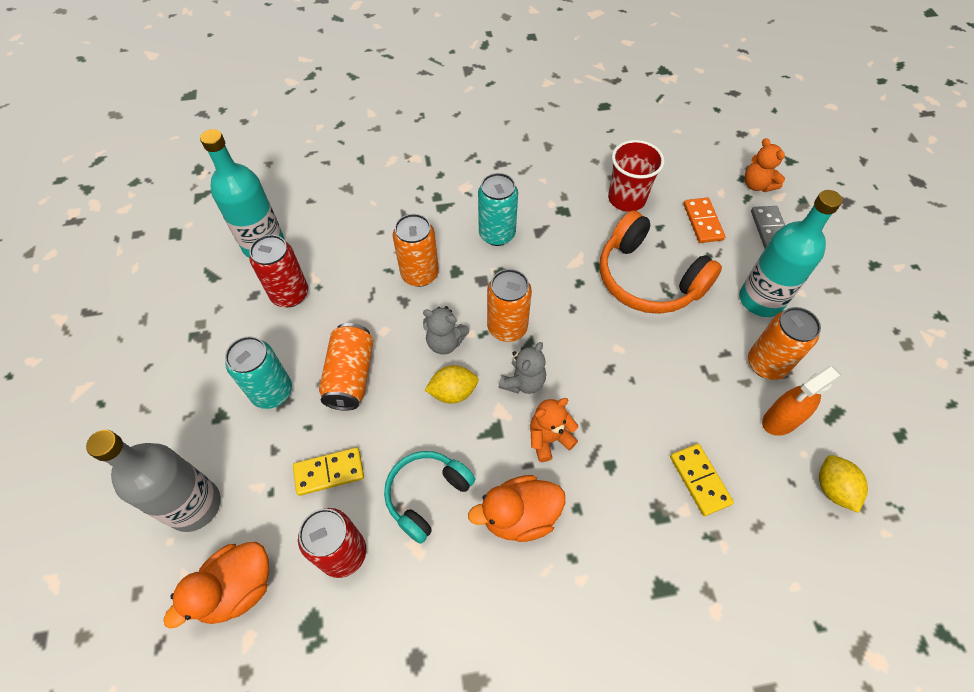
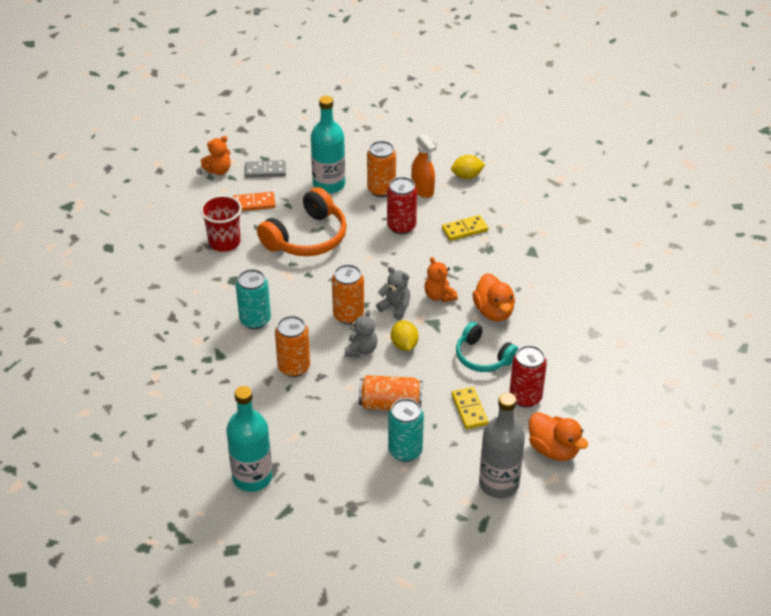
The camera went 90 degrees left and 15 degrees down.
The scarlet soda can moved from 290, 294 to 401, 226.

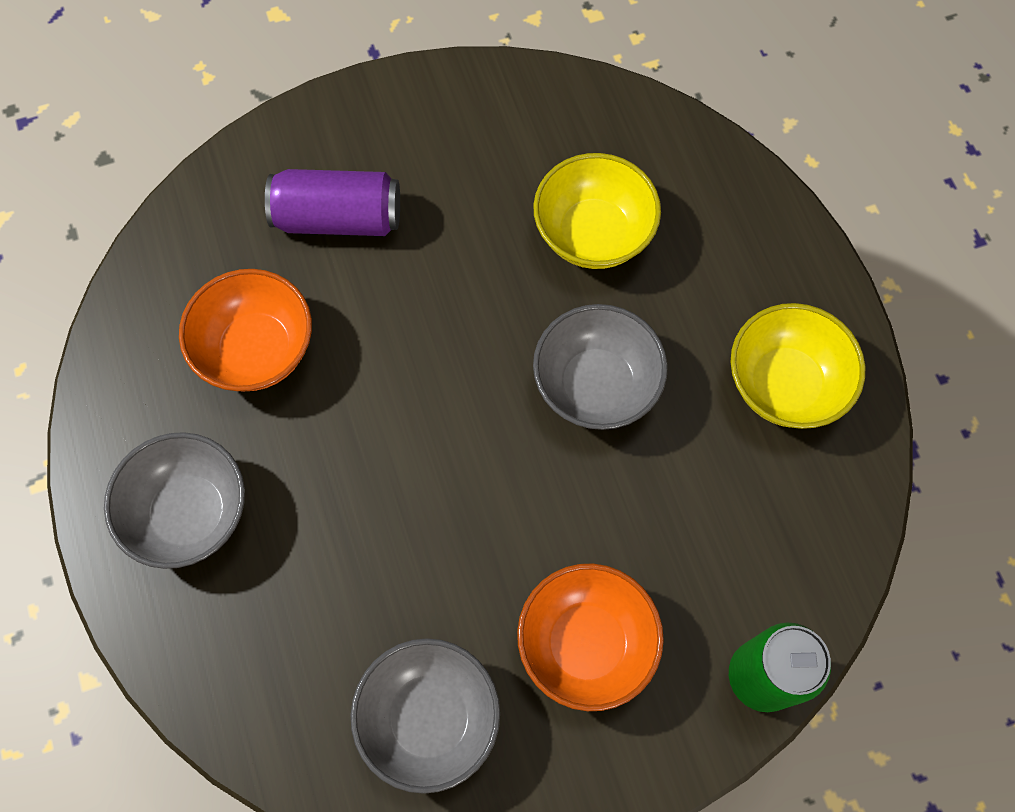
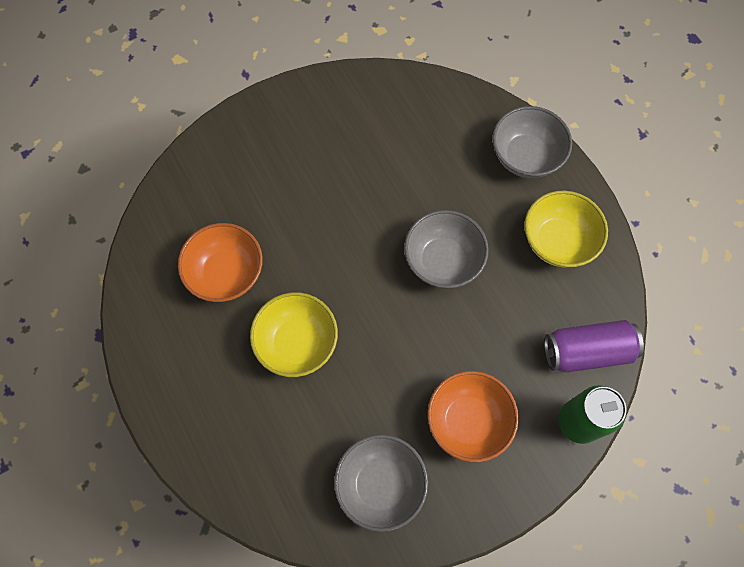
The camera went 10 degrees left and 0 degrees up.
The gray serving bowl moved from 190, 513 to 525, 157.
The violet soda can moved from 338, 218 to 587, 351.
The bright yellow serving bowl moved from 593, 234 to 297, 343.

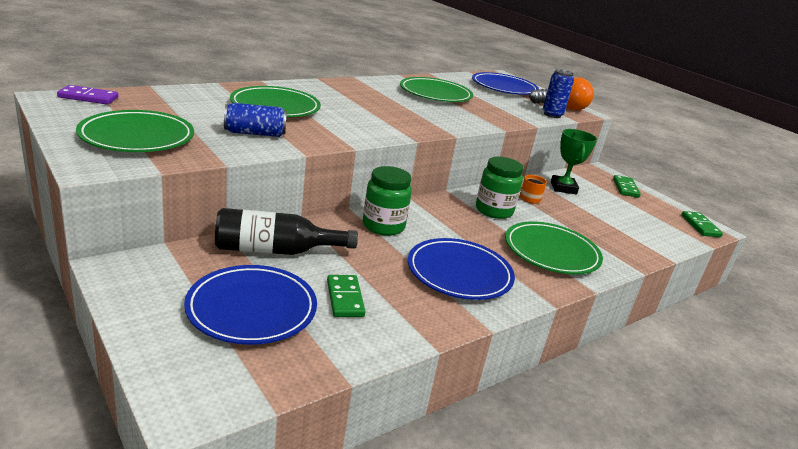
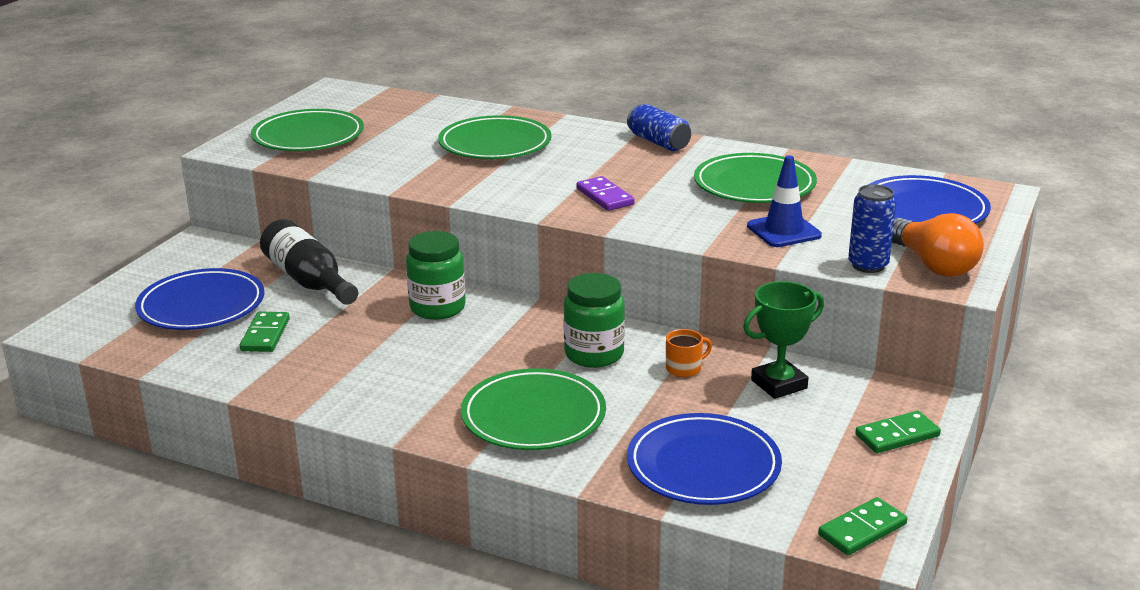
The camera went 65 degrees right and 0 degrees up.
The royal blue safety cone at 783, 231 appeared.
The violet domino tile moved from 88, 97 to 604, 197.
The royal blue soda can moved from 255, 133 to 658, 142.
The royal blue flat dish moved from 459, 273 to 703, 466.
The leaf-green domino tile at 345, 298 turned 45 degrees counterclockwise.

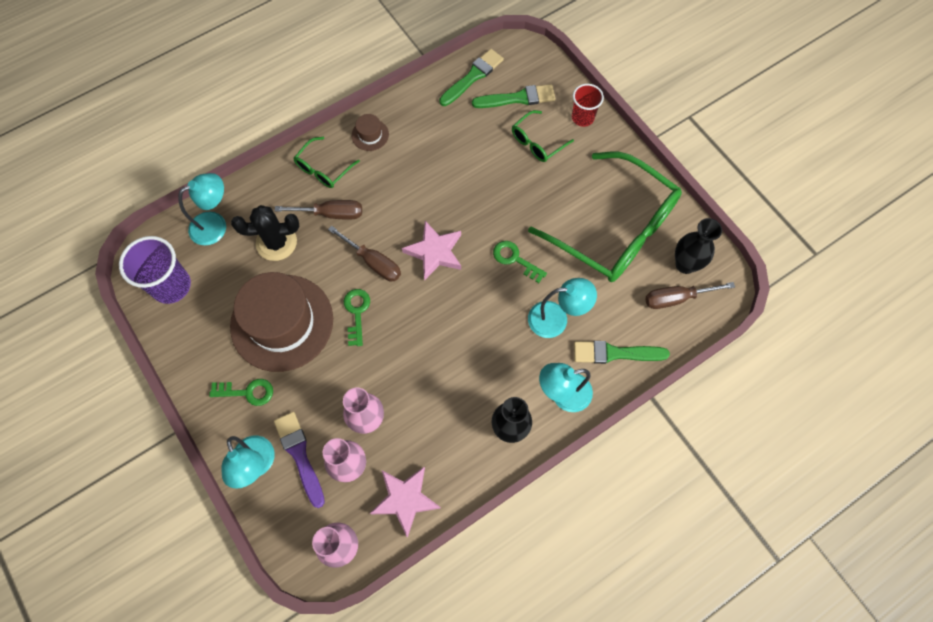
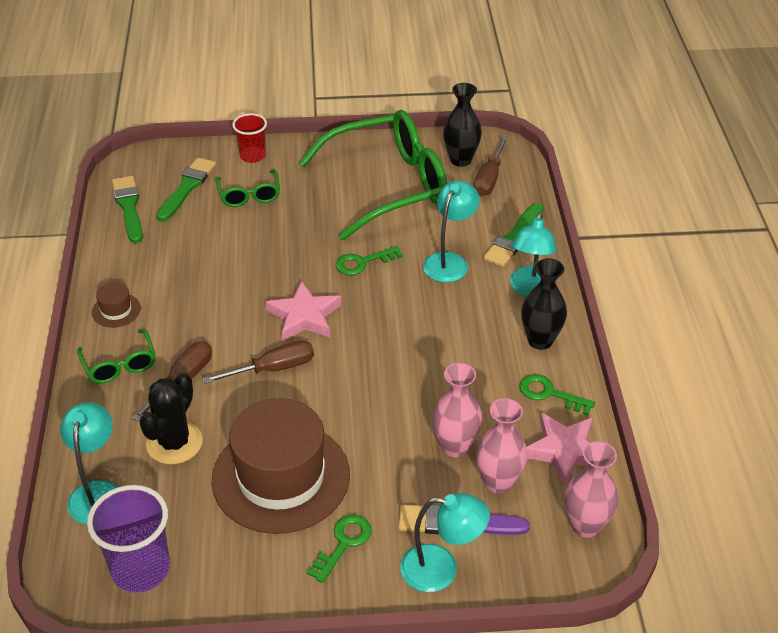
The camera went 60 degrees left and 25 degrees down.
The leaf-green door key moved from 357, 312 to 549, 394.

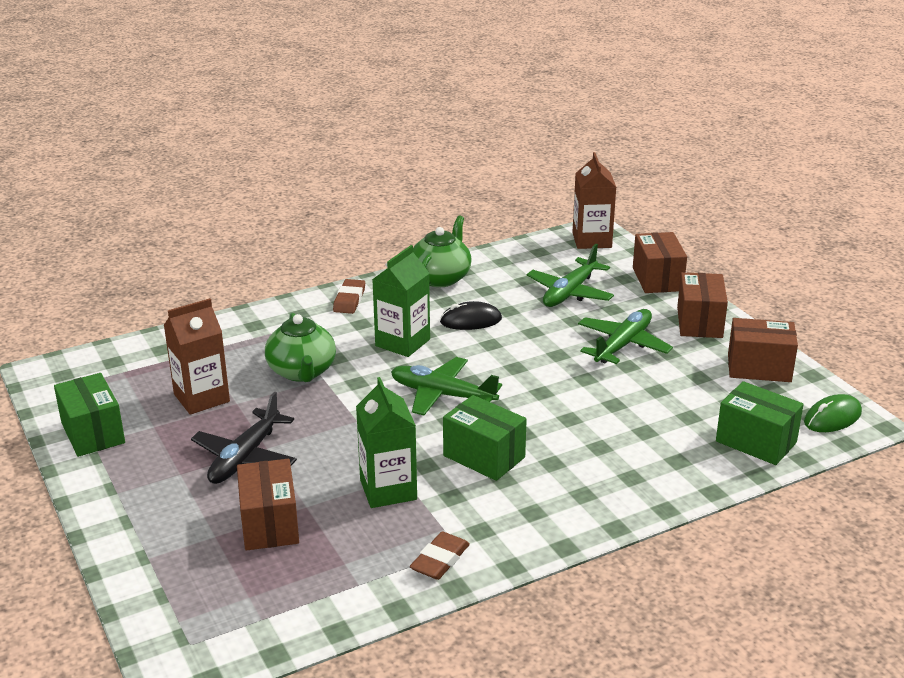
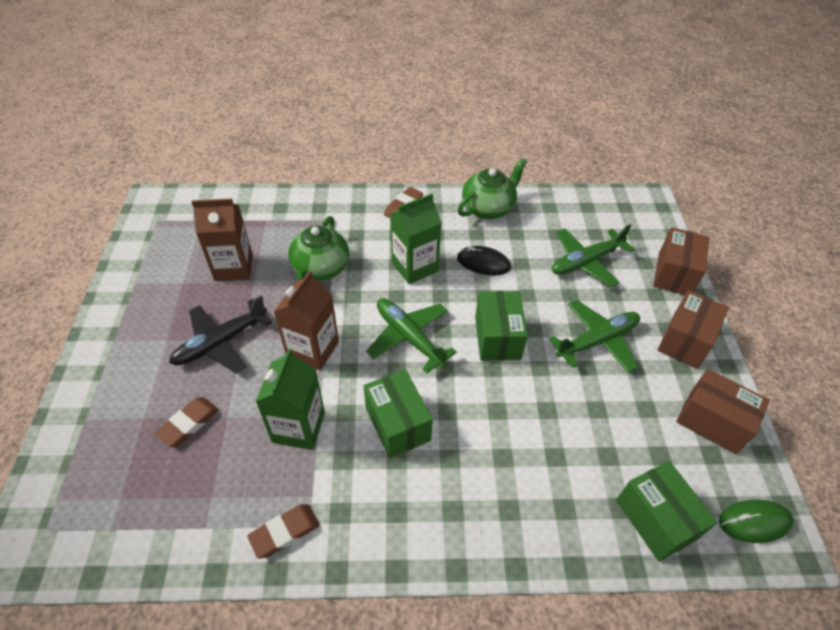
The camera went 25 degrees right and 20 degrees up.
The leaf-green package moved from 93, 433 to 497, 338.
The brown milk carton moved from 592, 240 to 313, 349.
The brown package at 269, 524 was replaced by the brown gum eraser at 188, 423.

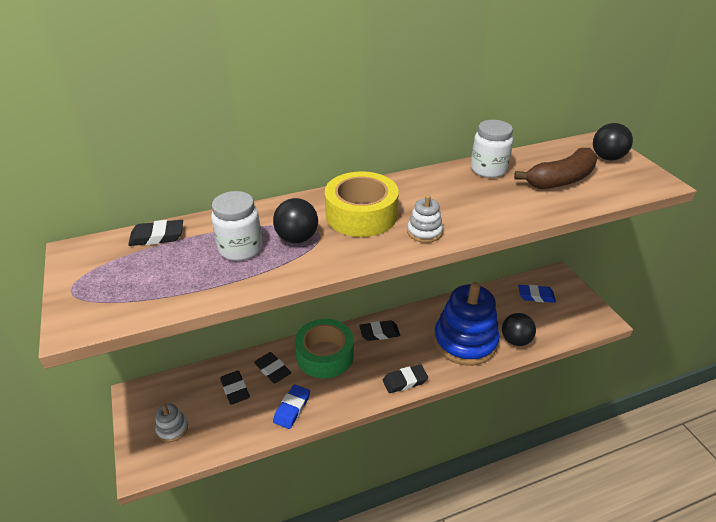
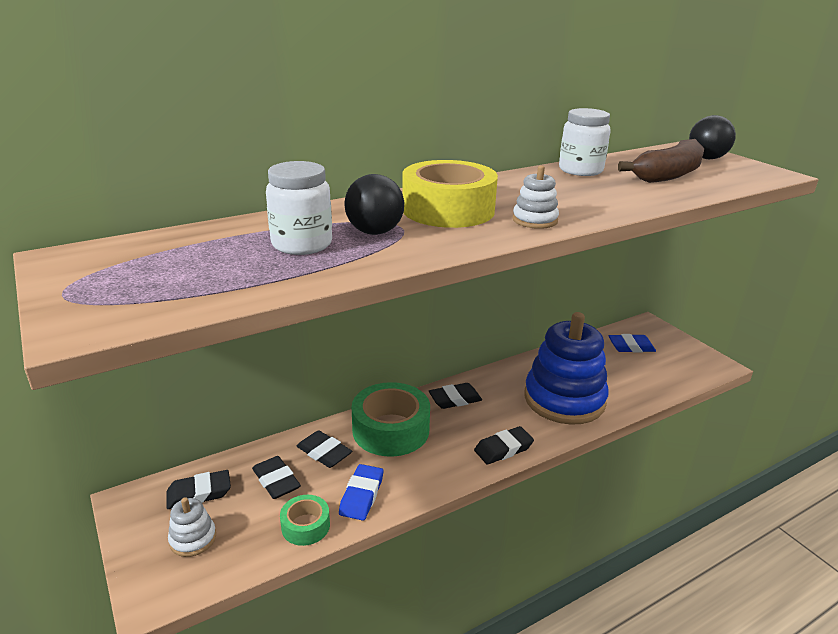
The camera went 10 degrees left and 10 degrees down.
The ebony sphere at 515, 340 disappeared.
The leaf-green sticky tape at 305, 526 appeared.
The ebony gum eraser moved from 157, 236 to 199, 493.

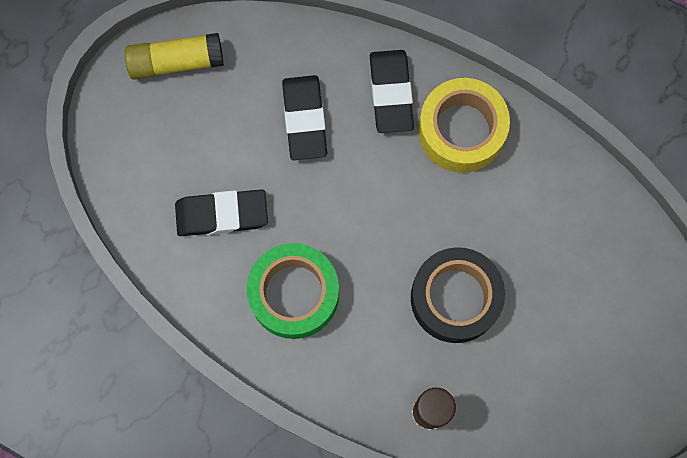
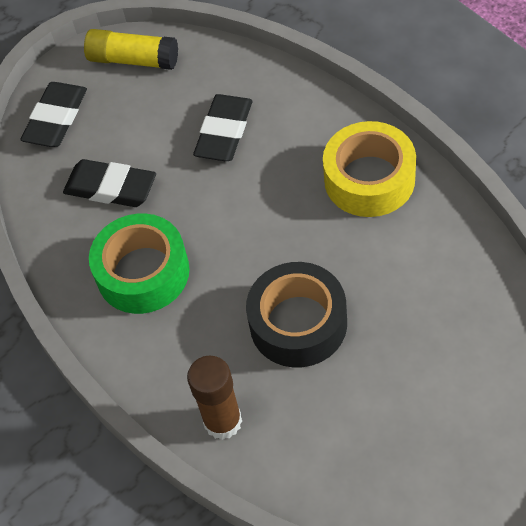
The camera went 30 degrees right and 20 degrees down.
The ebony gum eraser moved from 391, 93 to 56, 118.

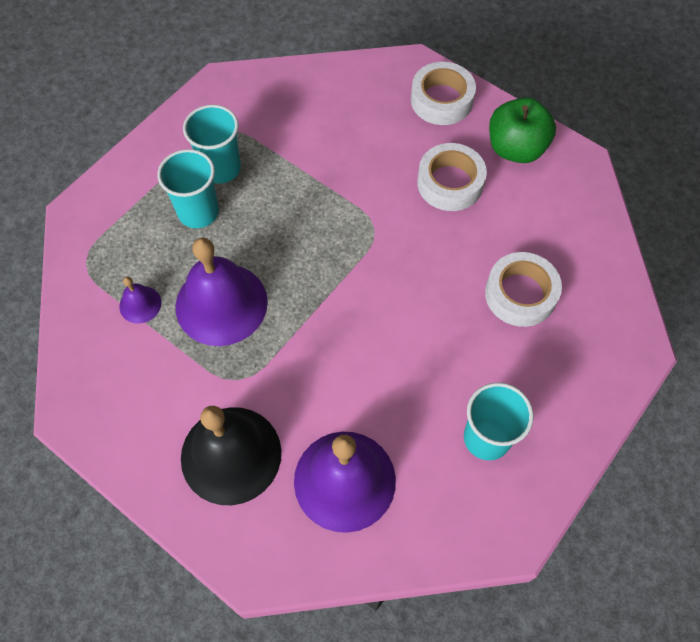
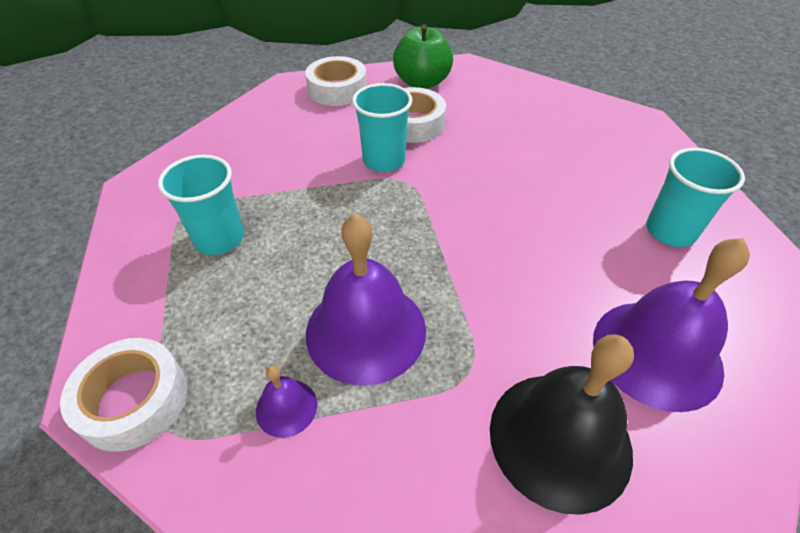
The camera went 50 degrees left and 15 degrees down.
The teal beaker moved from 198, 212 to 384, 160.
The pure white sticky tape moved from 520, 294 to 134, 400.

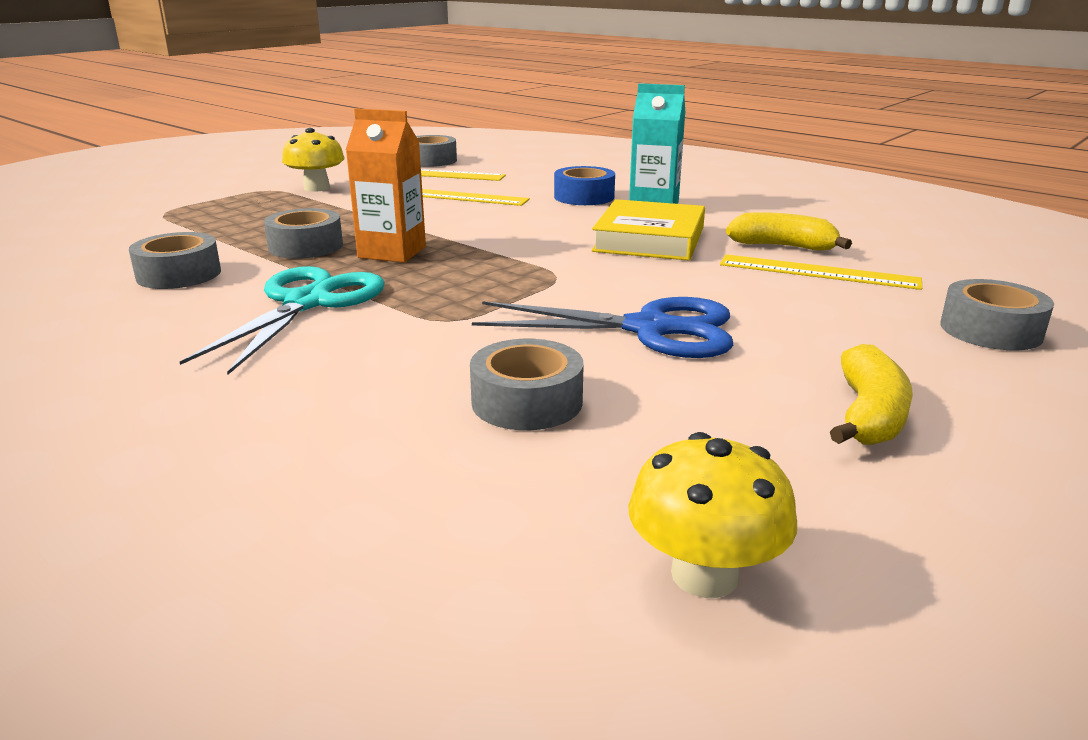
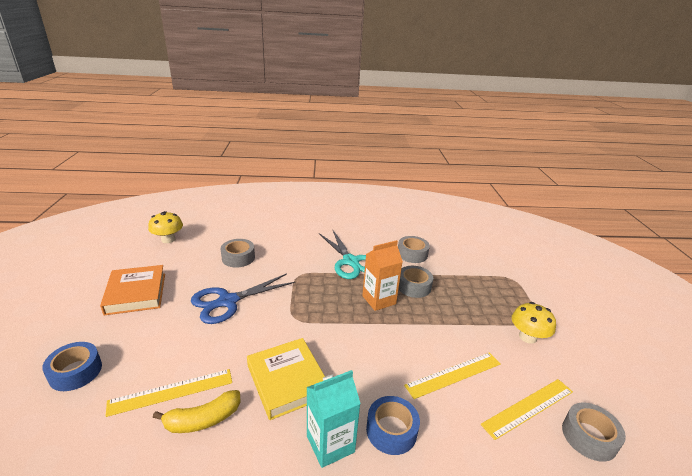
The camera went 135 degrees right and 5 degrees up.
The bright yellow toy banana at 868, 415 was replaced by the orange hardcover at 136, 293.
The gray sticky tape at 990, 330 became the royal blue sticky tape at 75, 372.

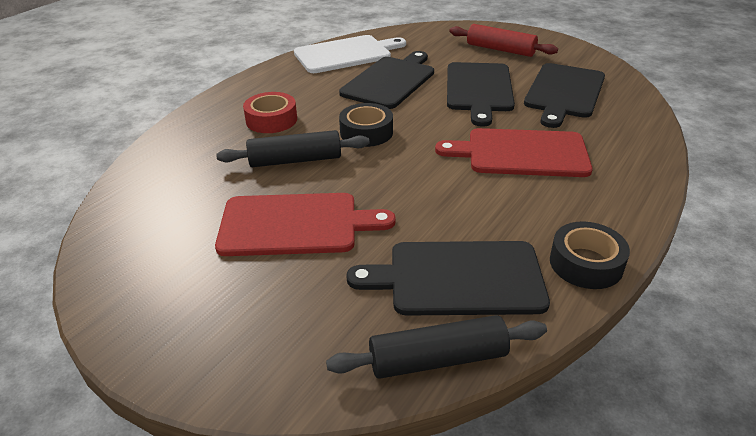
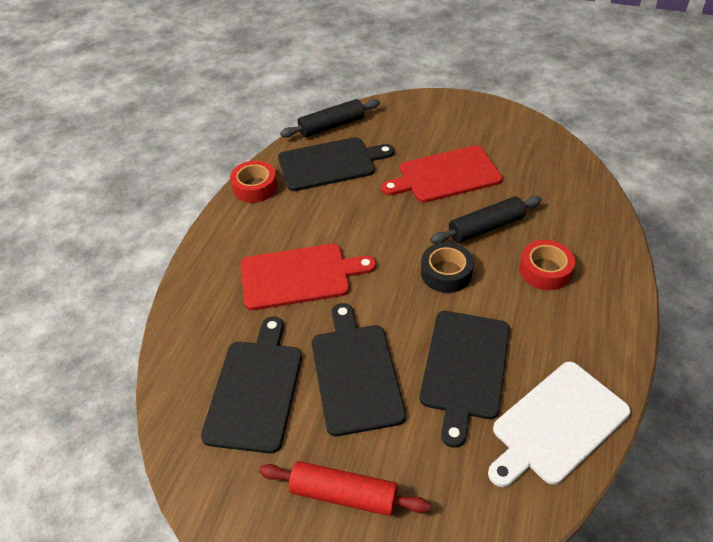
The camera went 165 degrees right and 10 degrees up.
The ebony sticky tape at 586, 263 became the scarlet sticky tape at 255, 187.

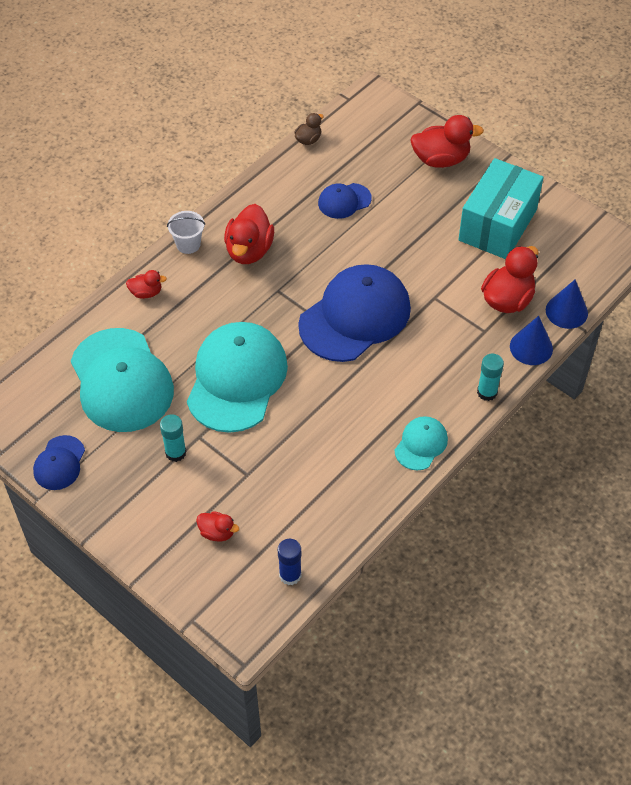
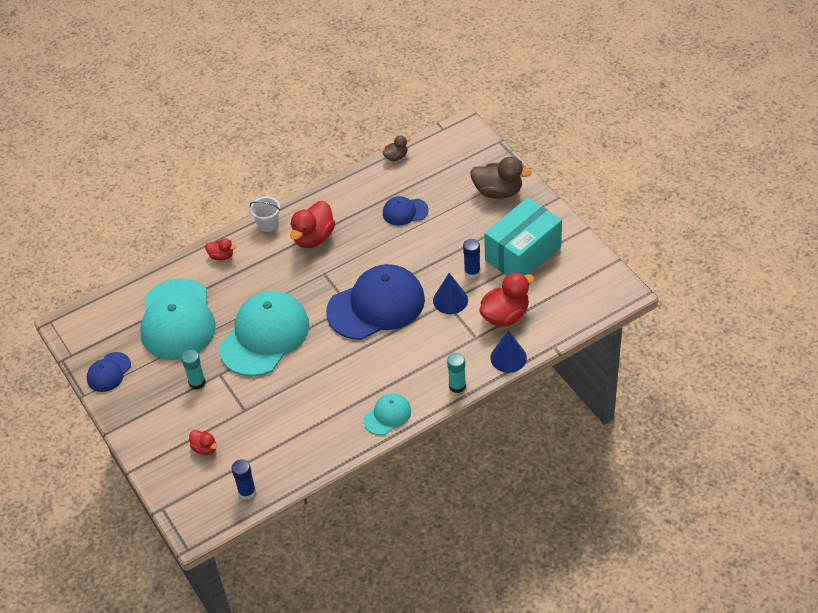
The camera went 20 degrees right and 5 degrees down.
The royal blue glue at 472, 272 appeared.
The royal blue cone moved from 566, 311 to 450, 300.
The scarlet duck at 441, 159 became the brown duck at 498, 191.

